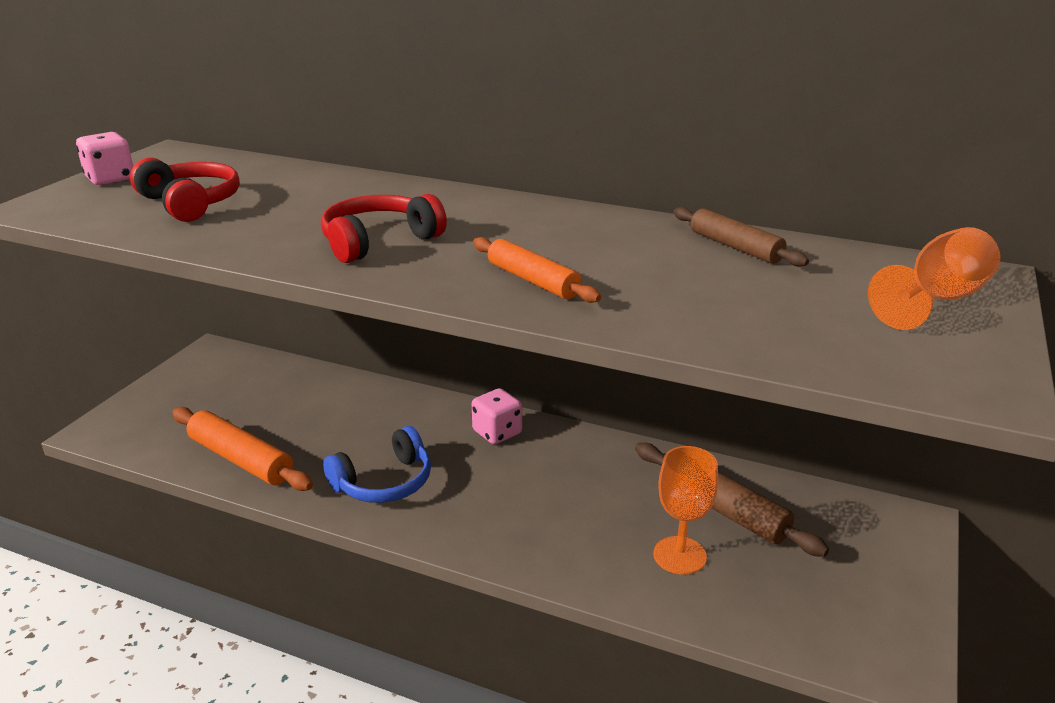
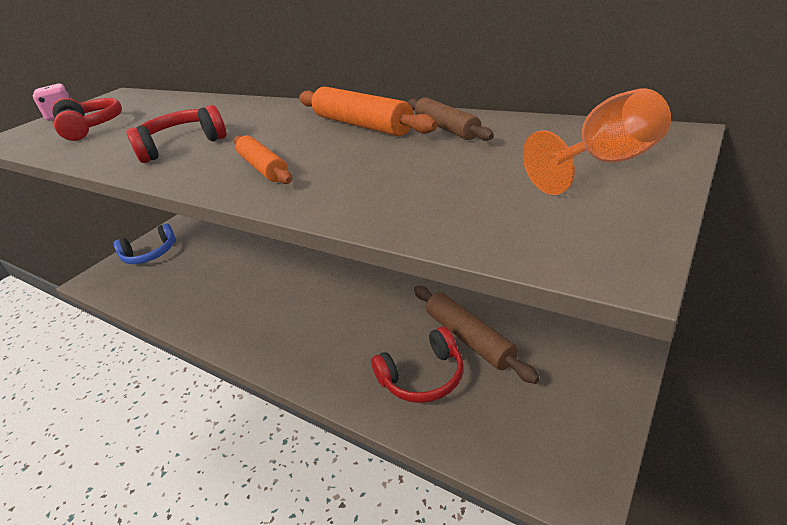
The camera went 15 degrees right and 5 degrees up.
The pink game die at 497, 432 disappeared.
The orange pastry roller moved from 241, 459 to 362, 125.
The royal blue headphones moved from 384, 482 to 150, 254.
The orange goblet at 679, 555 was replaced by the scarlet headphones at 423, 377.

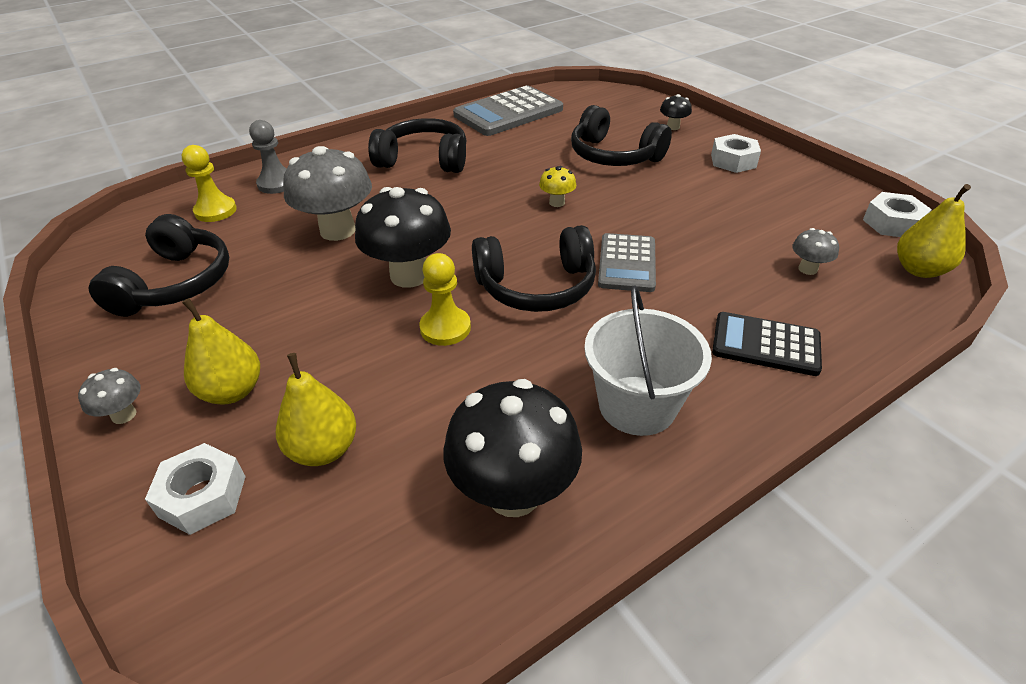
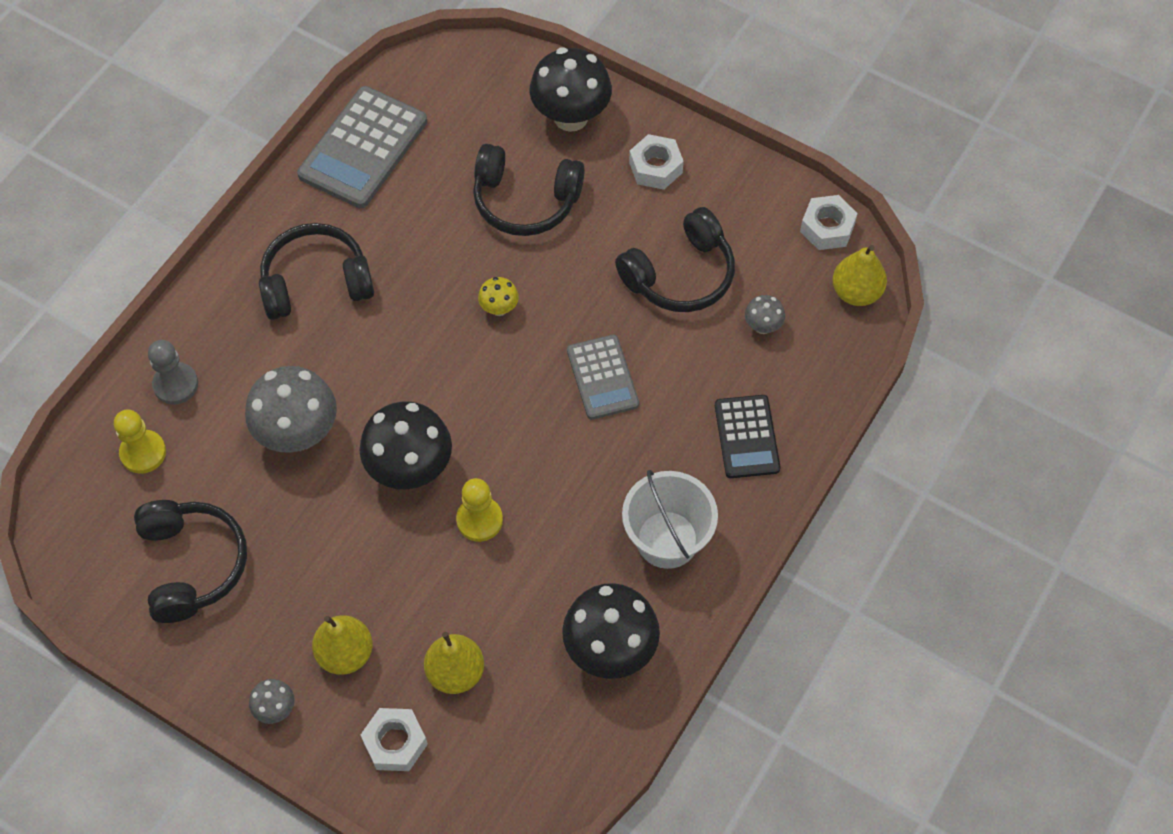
The camera went 25 degrees left and 20 degrees up.
The ebony headphones moved from 536, 286 to 680, 275.
The ebony pocket calculator at 765, 344 turned 90 degrees counterclockwise.
The ebony toadstool at 673, 127 changed to 2.14 times the size.

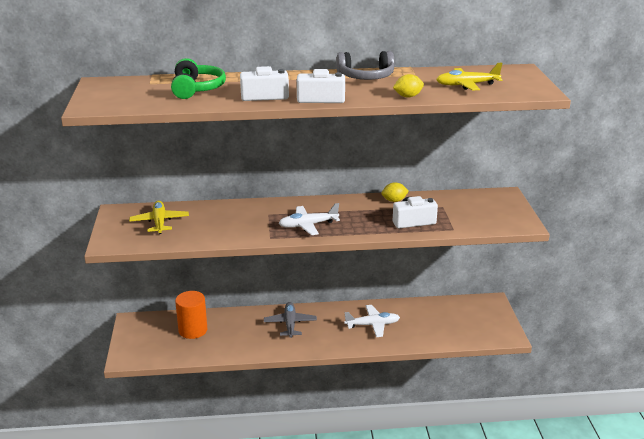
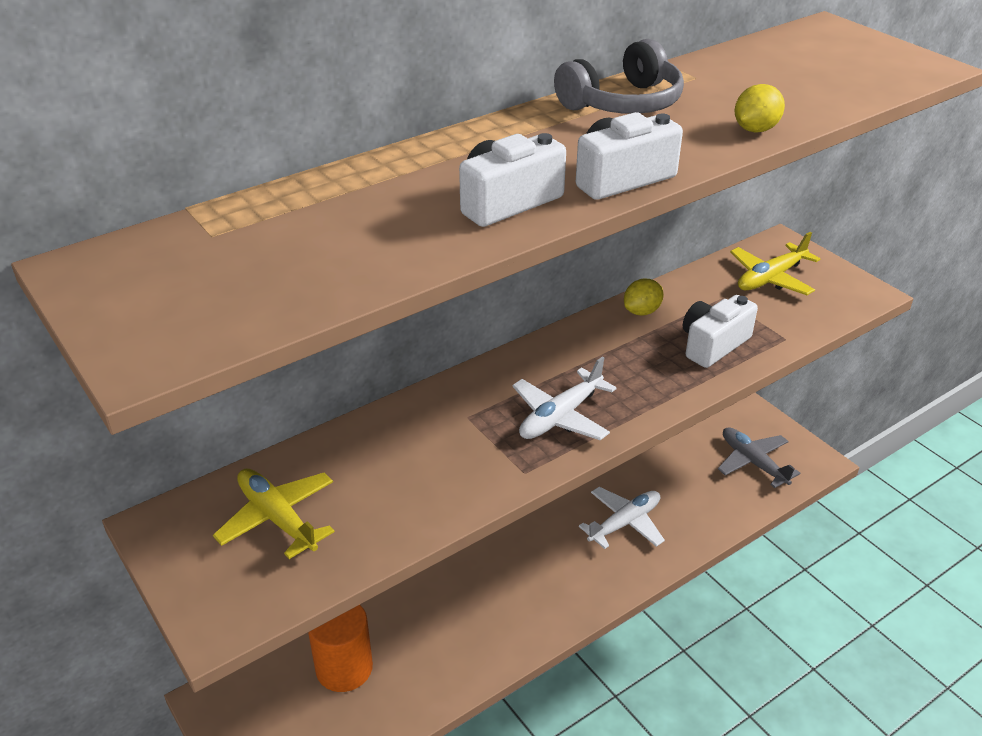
The camera went 30 degrees left and 10 degrees up.
The leaf-green headphones at 197, 89 disappeared.
The gray toy plane moved from 290, 324 to 753, 462.
The bright yellow toy plane moved from 466, 85 to 770, 278.

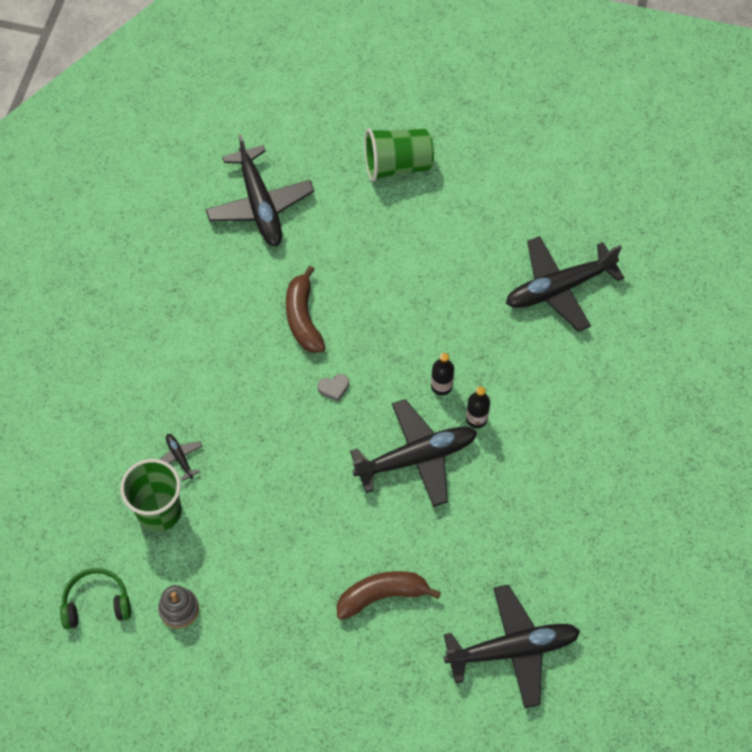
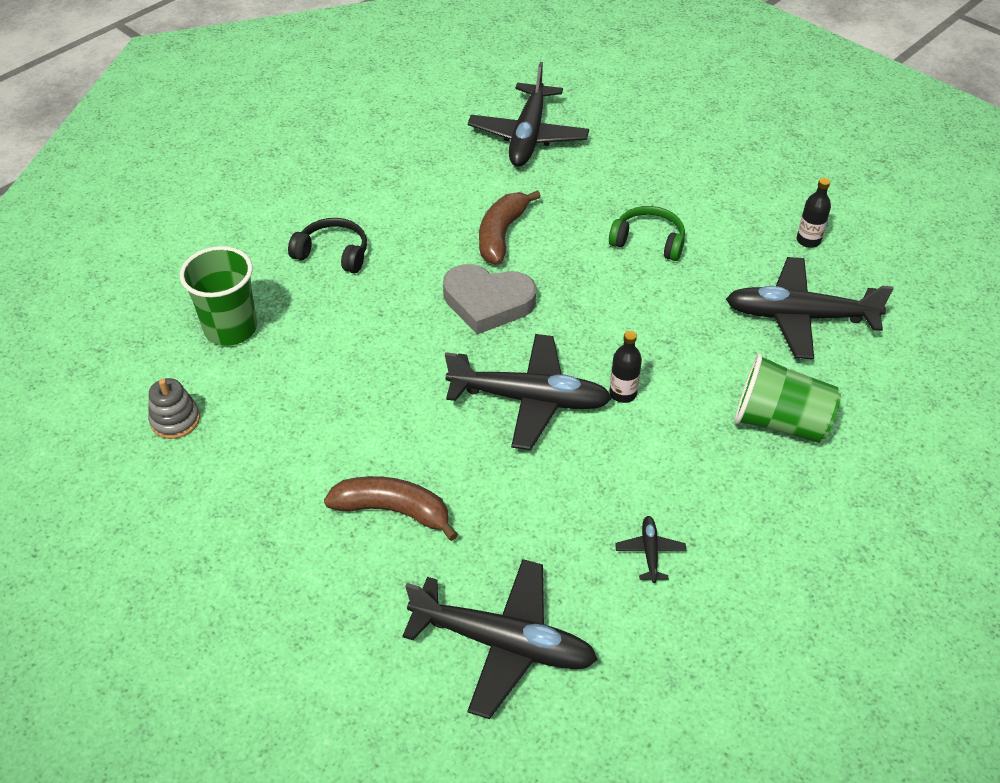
The camera went 30 degrees right and 15 degrees down.
The ebony headphones at 333, 253 appeared.
The leaf-green headphones moved from 96, 603 to 648, 241.
The ebony toy plane moved from 180, 457 to 650, 552.
The leaf-green beaker moved from 397, 165 to 780, 422.
The ebony drink bottle moved from 441, 386 to 808, 240.
The gray heart at 334, 388 changed to 2.44 times the size.

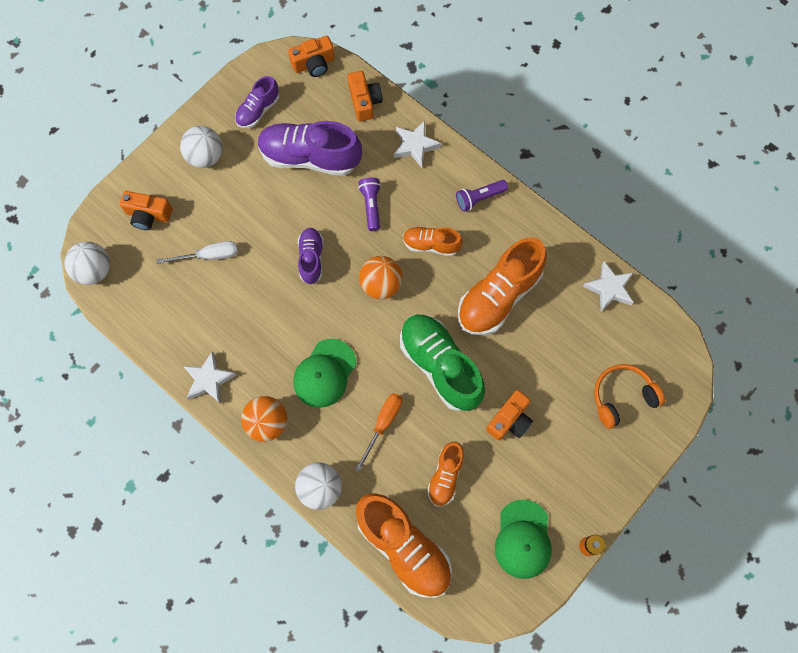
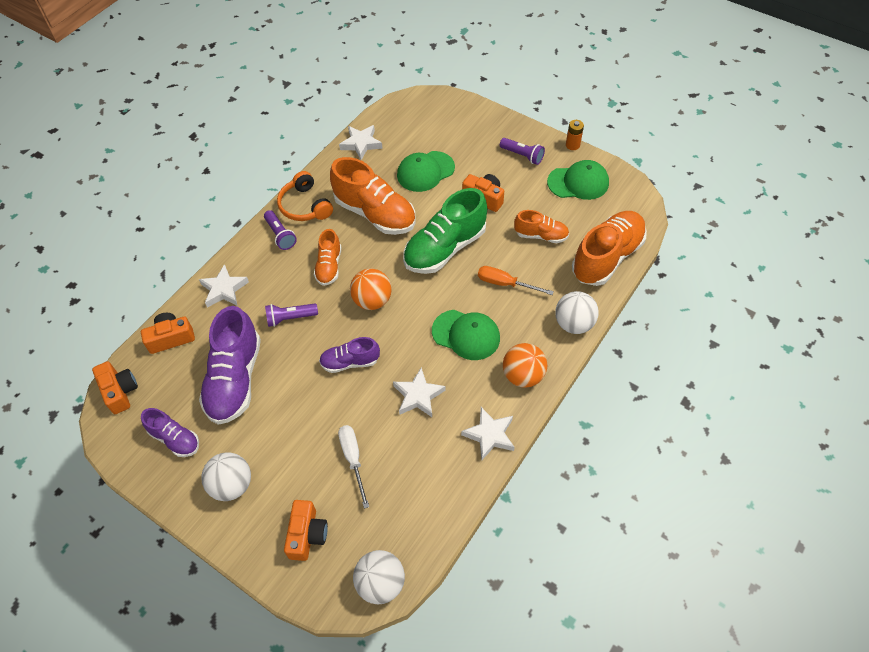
The camera went 95 degrees left and 15 degrees down.
The pure white star shape at 418, 396 appeared.
The leaf-green baseball cap at 425, 171 appeared.
The violet torch at 522, 156 appeared.
The orange headphones moved from 622, 397 to 305, 206.

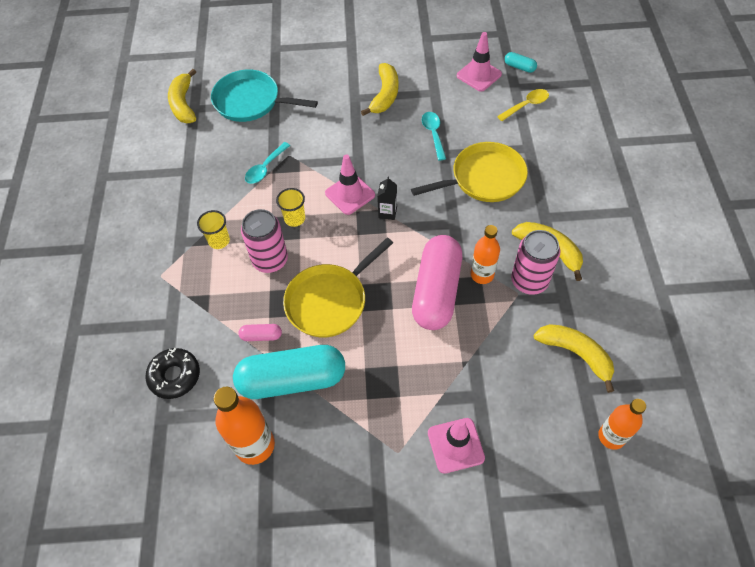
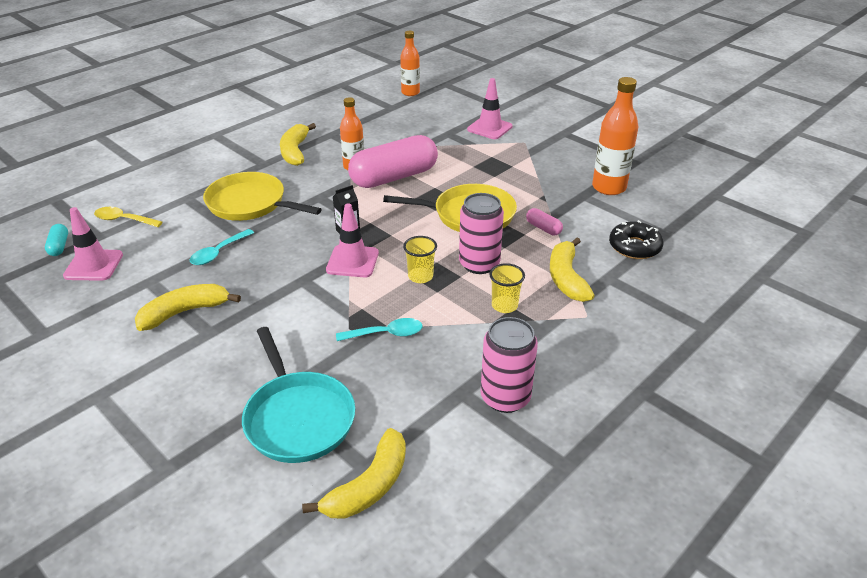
The camera went 135 degrees left and 20 degrees down.
The teal pill shape at 292, 379 disappeared.
The pink soda can moved from 529, 281 to 505, 397.
The bright yellow toy banana moved from 576, 354 to 566, 278.

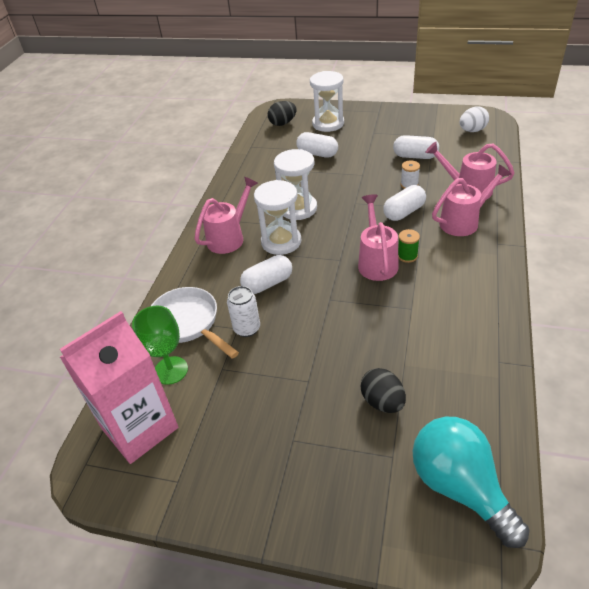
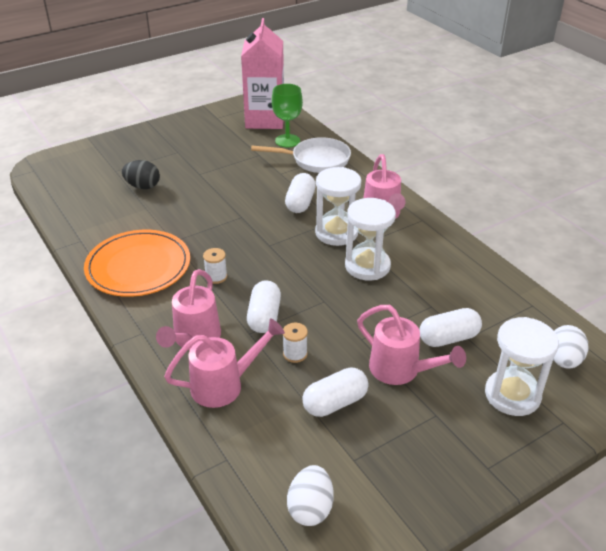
The camera went 130 degrees right and 5 degrees down.
The pure white soda can at 247, 328 disappeared.
The teal light bulb at 460, 487 disappeared.
The orange flat dish at 138, 266 appeared.
The pink watering can moved from 377, 262 to 400, 370.
The ebony egg at 282, 123 became the pure white egg at 563, 360.
The leaf-green bobbin at 407, 256 became the pure white bobbin at 216, 277.

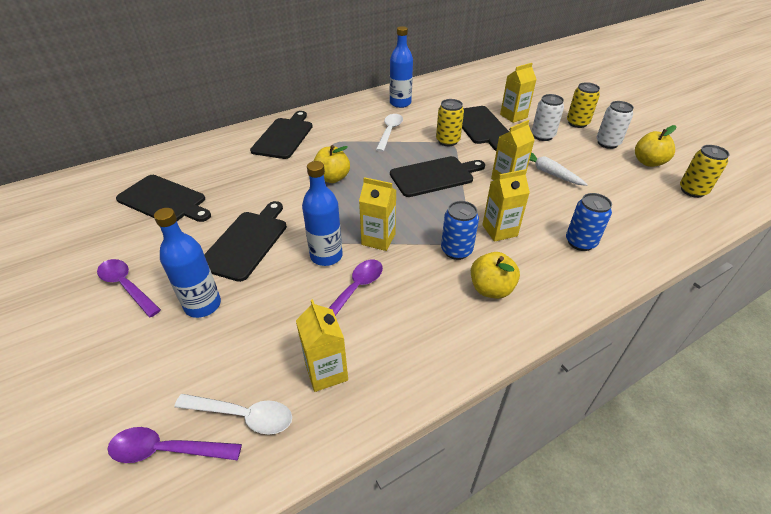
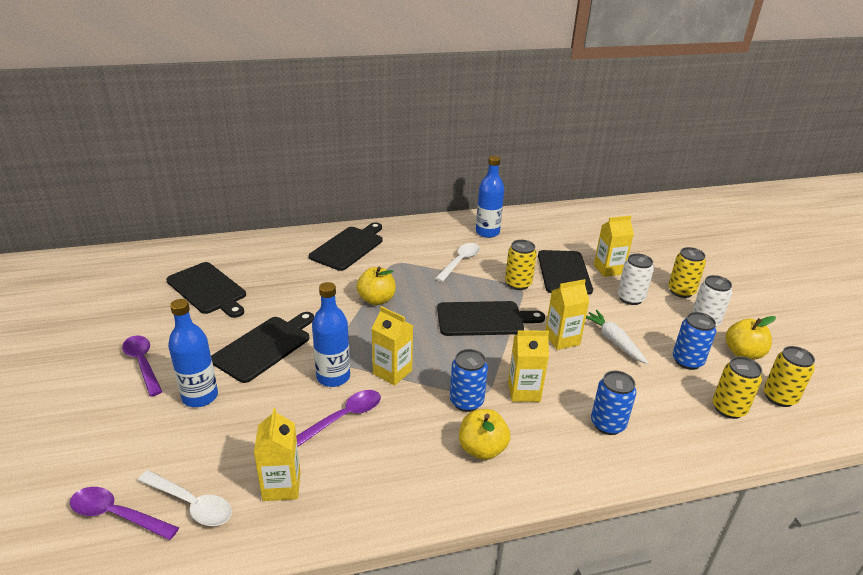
The camera went 15 degrees right and 10 degrees down.
The royal blue soda can at 687, 361 appeared.
The bright yellow soda can at 728, 409 appeared.

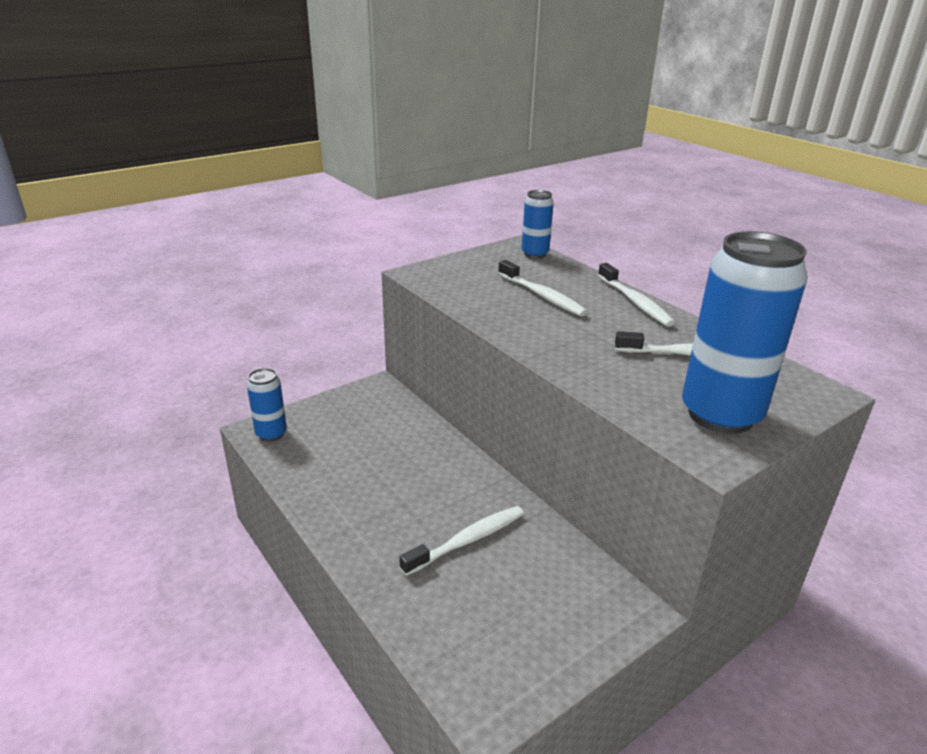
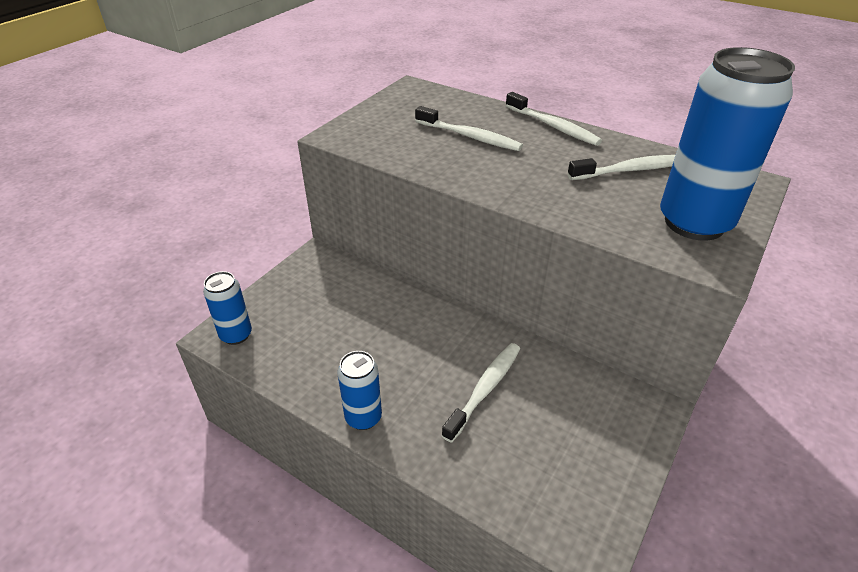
The camera went 20 degrees left and 10 degrees up.
The royal blue soda can moved from 535, 254 to 363, 417.

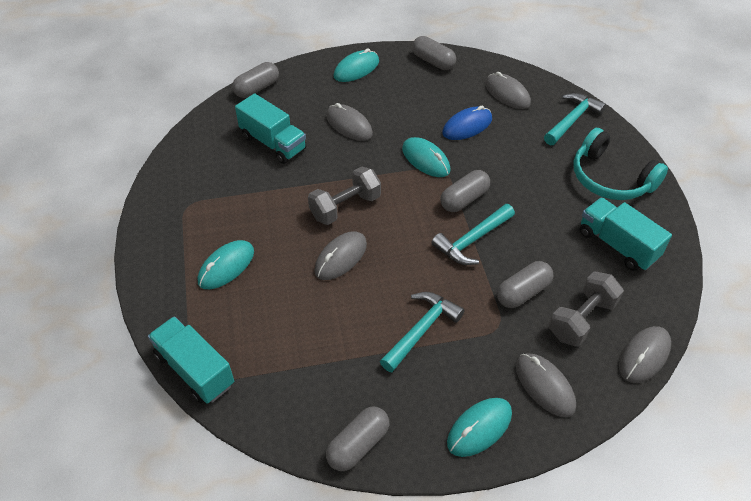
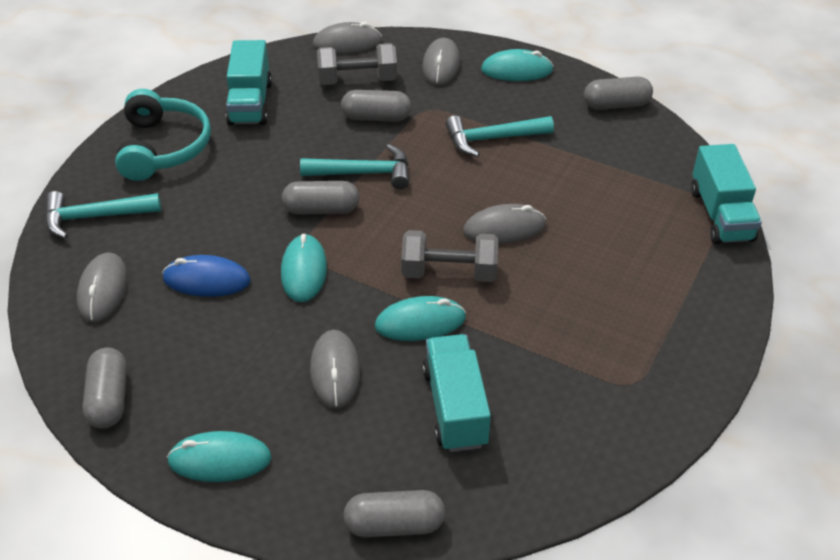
The camera went 140 degrees left and 5 degrees down.
The teal mouse moved from 226, 266 to 420, 322.

